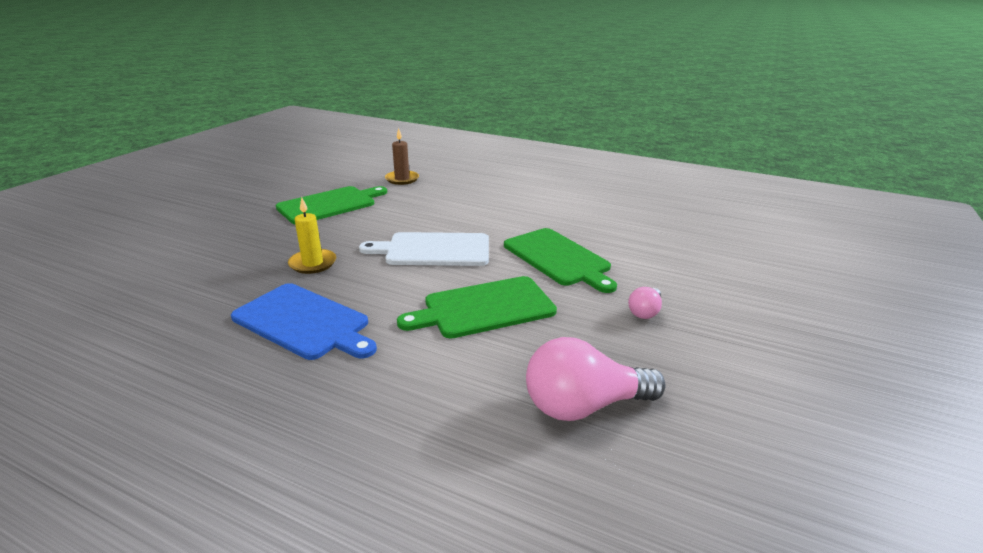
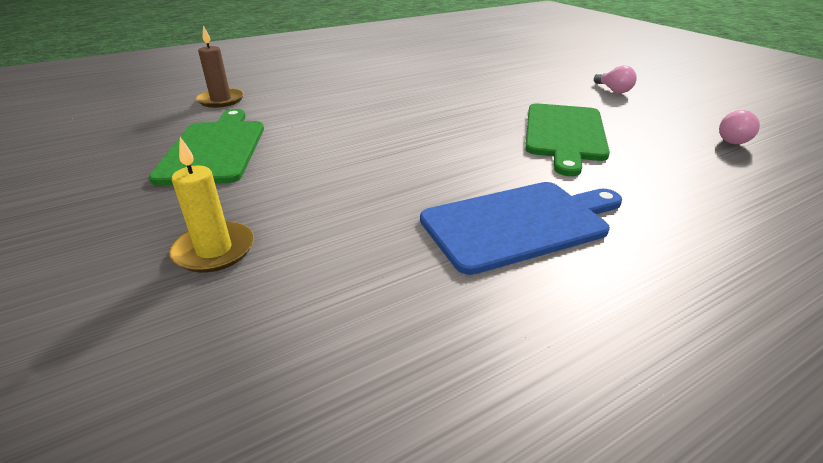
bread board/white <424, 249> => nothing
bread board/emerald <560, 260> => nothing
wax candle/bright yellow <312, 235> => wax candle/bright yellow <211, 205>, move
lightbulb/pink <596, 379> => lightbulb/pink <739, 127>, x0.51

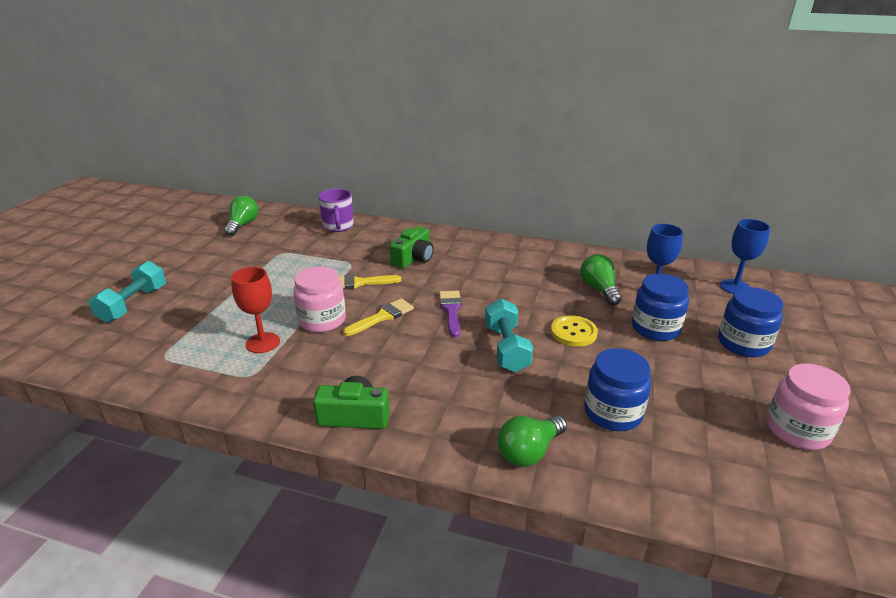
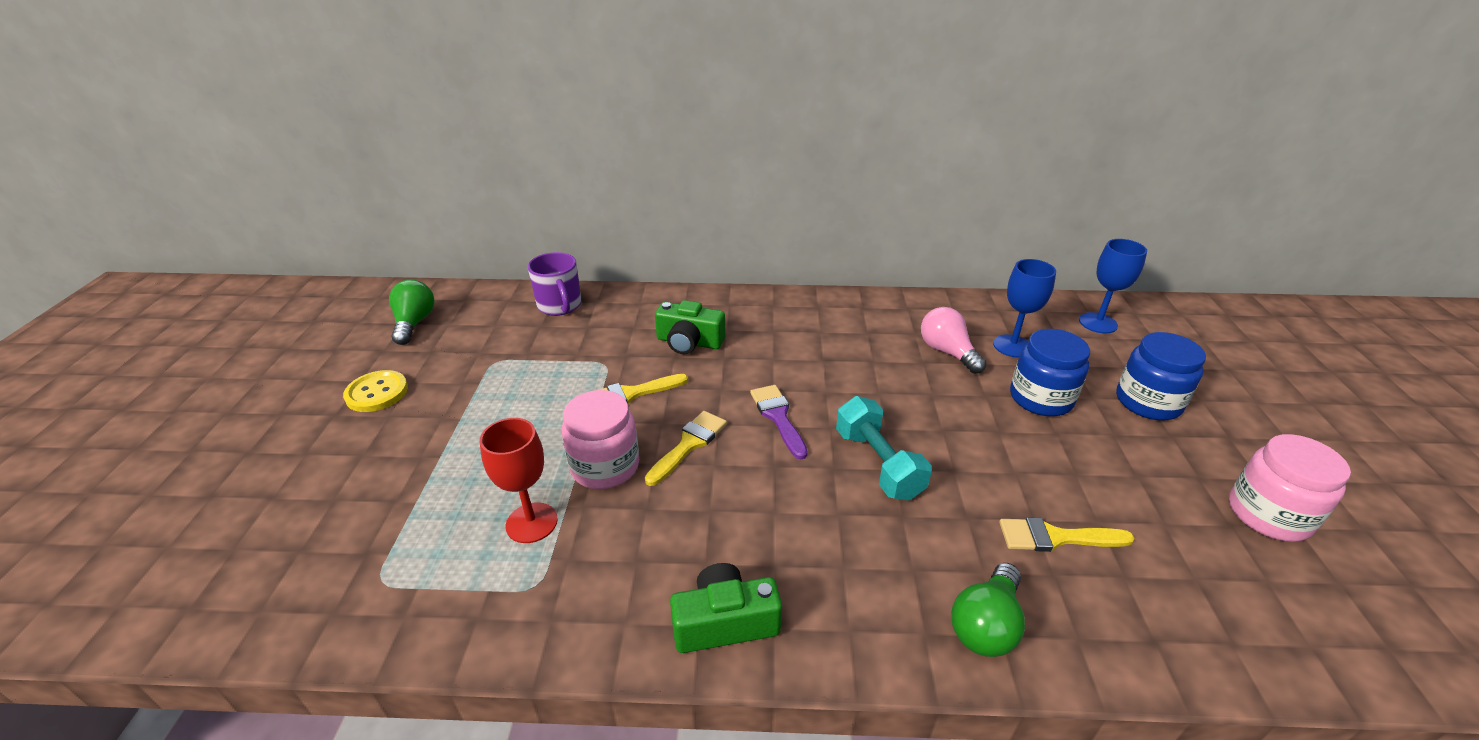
hand weight/teal <127, 292> => nothing
shirt button/bright yellow <574, 331> => shirt button/bright yellow <375, 391>, move
preserve jar/cobalt <617, 389> => paintbrush/bright yellow <1067, 534>
lightbulb/emerald <601, 279> => lightbulb/pink <953, 340>
photo camera/emerald <412, 247> => photo camera/emerald <690, 327>, 90 degrees clockwise

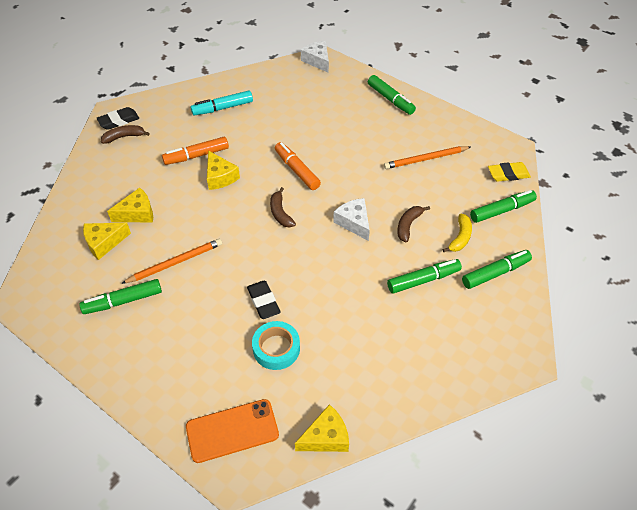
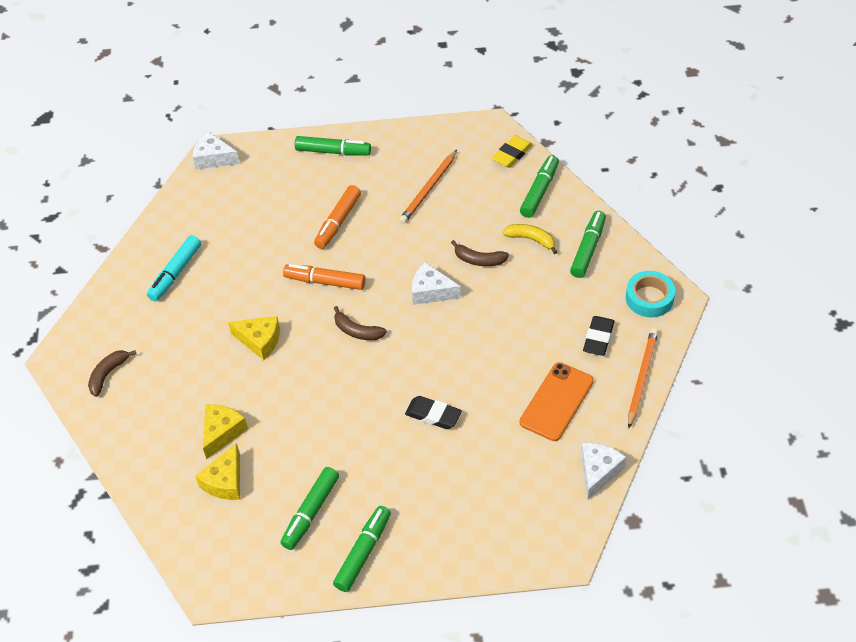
eraser/black <117, 118> => eraser/black <599, 336>, move
pencil/orange-coloured <171, 261> => pencil/orange-coloured <643, 378>, move
marker pen/orange-coloured <195, 151> => marker pen/orange-coloured <337, 217>, move
phone/orange-coloured <232, 431> => phone/orange-coloured <556, 401>, move
tape/teal <276, 345> => tape/teal <650, 294>, move
marker pen/emerald <424, 276> => marker pen/emerald <362, 549>, move
cheese/bright yellow <322, 428> => cheese/white <603, 471>
toy banana/dark brown <413, 224> => toy banana/dark brown <480, 253>, 60 degrees counterclockwise
toy banana/bright yellow <457, 233> => toy banana/bright yellow <529, 239>, 45 degrees counterclockwise

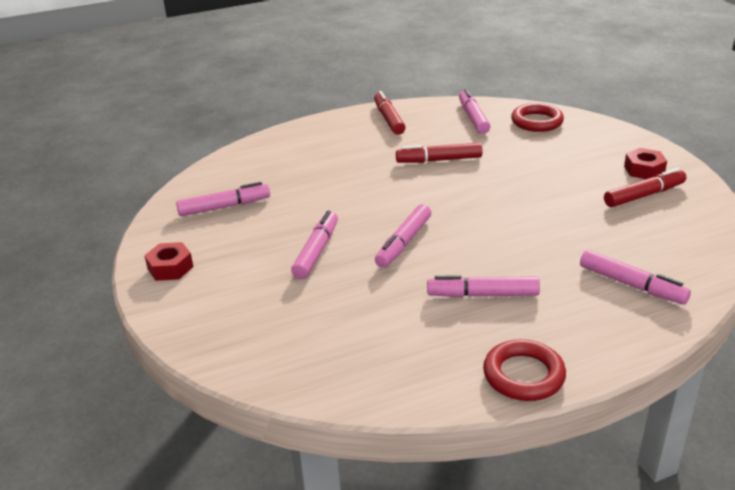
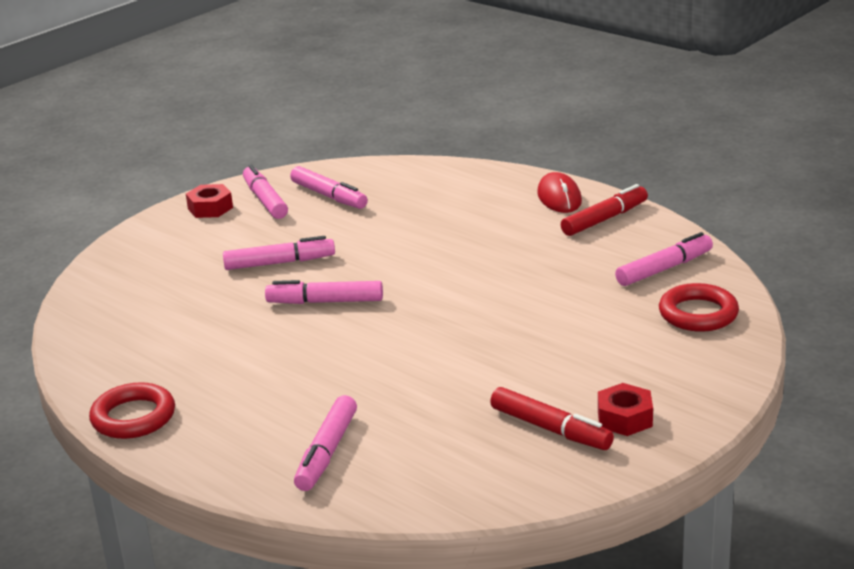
marker pen/crimson <439, 153> => nothing
nothing => PC mouse/crimson <559, 192>
marker pen/pink <483, 286> => marker pen/pink <265, 191>, move

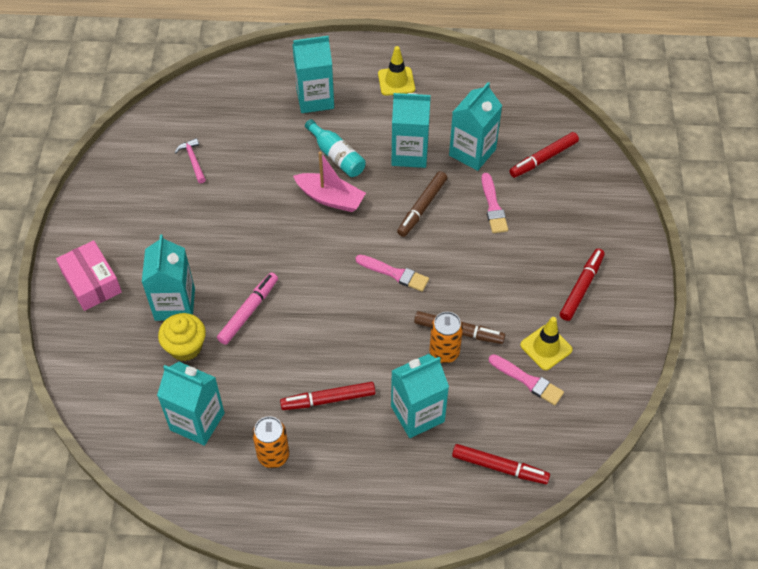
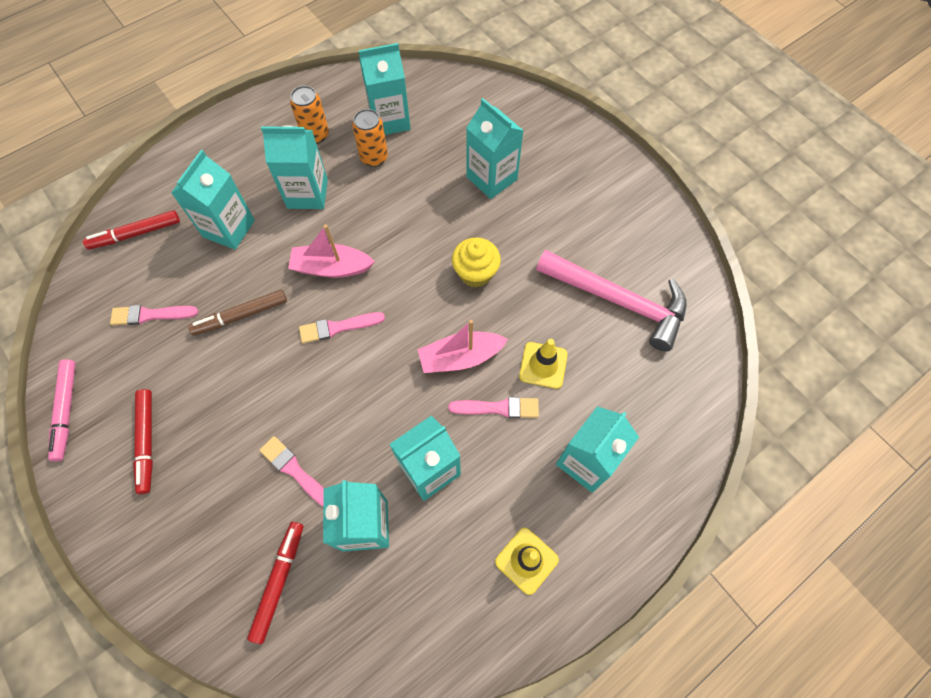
package/pink <89, 275> => nothing
marker pen/dark brown <422, 204> => nothing
nothing => boat/pink <331, 251>
cupcake/bright yellow <182, 337> => cupcake/bright yellow <476, 263>, move
marker pen/pink <247, 308> => marker pen/pink <62, 410>, move
soda can/orange-coloured <446, 337> => soda can/orange-coloured <370, 138>, move
traffic cone/bright yellow <546, 343> => traffic cone/bright yellow <543, 364>, move
marker pen/crimson <328, 396> => carton/teal <294, 167>
flask/teal <335, 148> => paintbrush/pink <493, 407>
claw hammer/pink <190, 160> => claw hammer/pink <611, 301>, x2.46

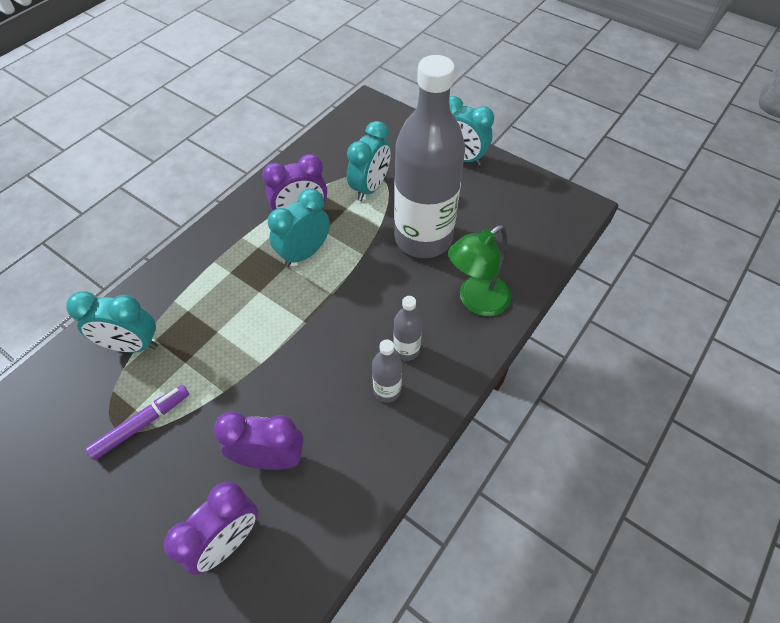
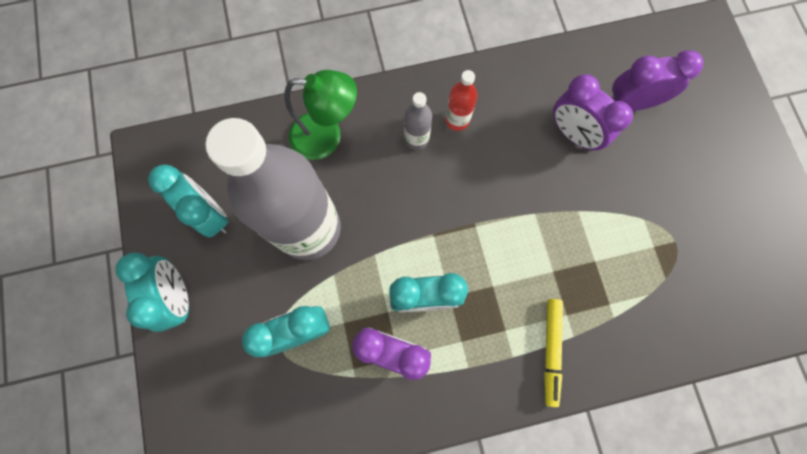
marker pen/royal purple <137, 422> => nothing
nothing => marker pen/bright yellow <553, 353>
alarm clock/teal <112, 322> => alarm clock/teal <188, 201>, move
flask/grey <387, 371> => flask/crimson <461, 100>

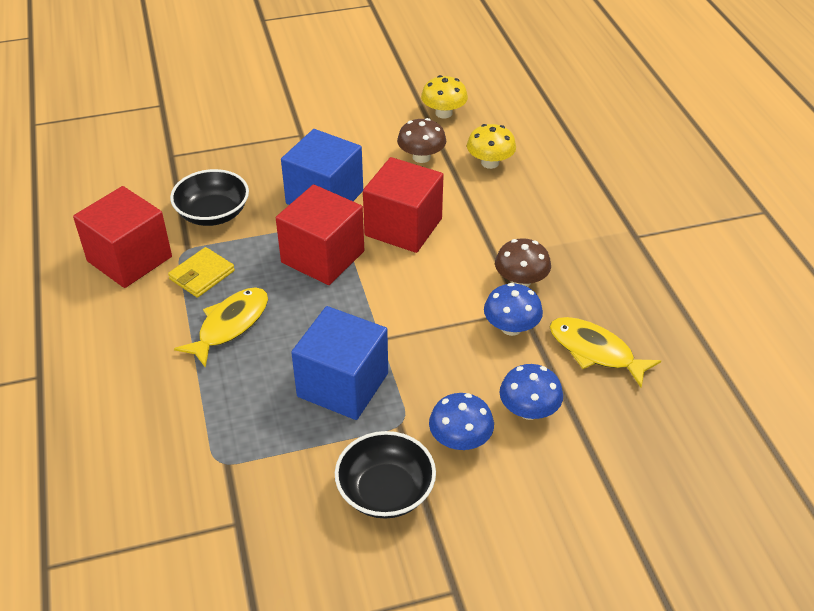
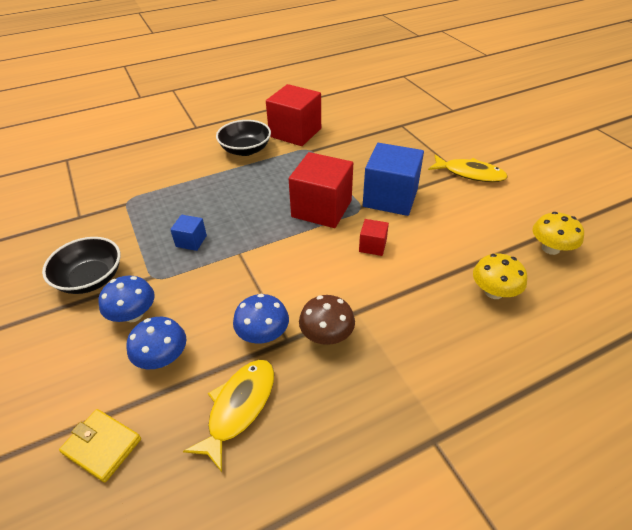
toadstool/dark brown <421, 140> => nothing
wallet/bright yellow <201, 272> => wallet/bright yellow <100, 446>, move
bowl/black <209, 197> => bowl/black <243, 138>, move
fish/bright yellow <221, 327> => fish/bright yellow <468, 168>, move
block/cobalt <339, 363> => block/cobalt <188, 233>, x0.47
block/crimson <403, 205> => block/crimson <374, 237>, x0.47

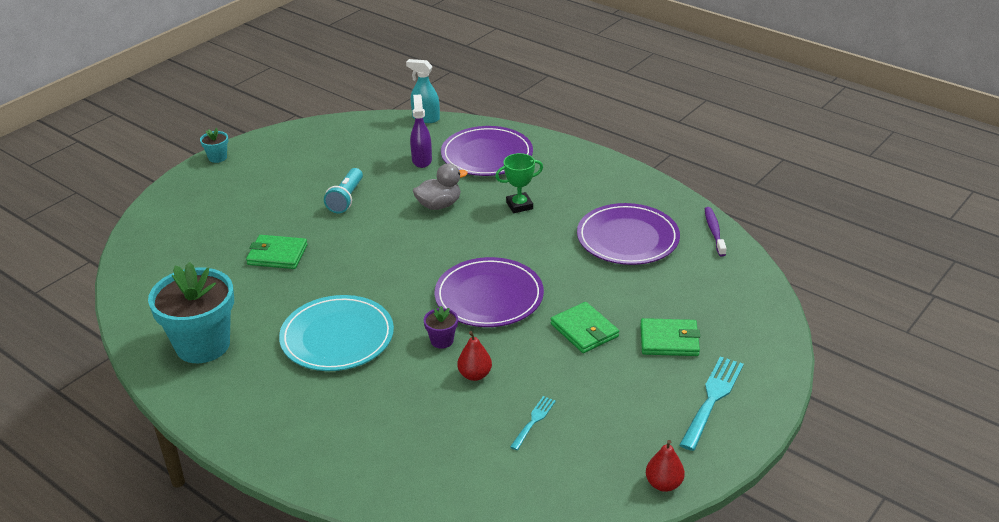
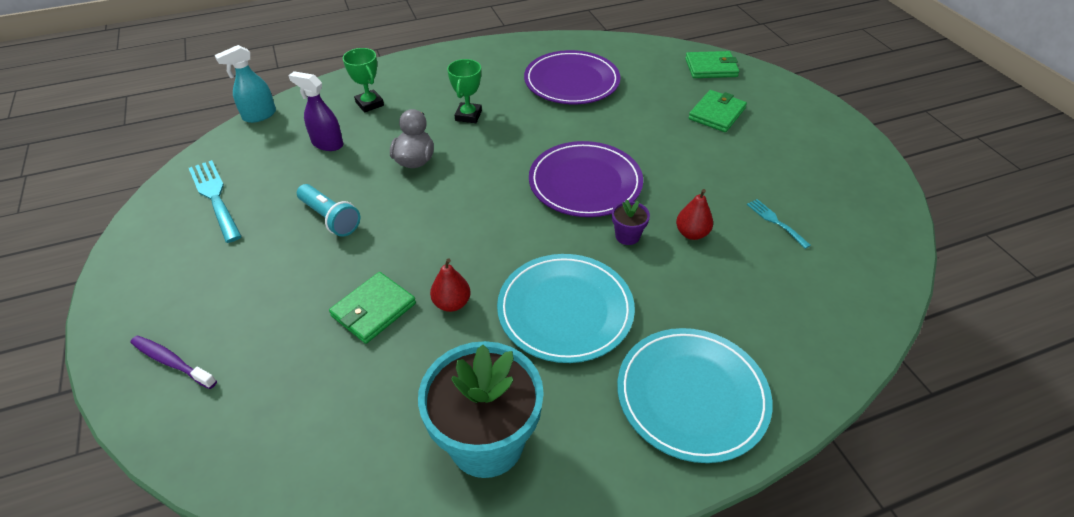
flower pot/teal <214, 145> => nothing
nothing => dinner plate/teal <694, 395>
wallet/emerald <585, 327> => wallet/emerald <712, 64>, move
pear fruit/crimson <665, 466> => pear fruit/crimson <450, 285>, move
table fork/teal <711, 404> => table fork/teal <215, 201>, move
toothbrush/royal purple <716, 232> => toothbrush/royal purple <173, 362>, move
dinner plate/royal purple <487, 151> => prize cup/emerald <363, 80>

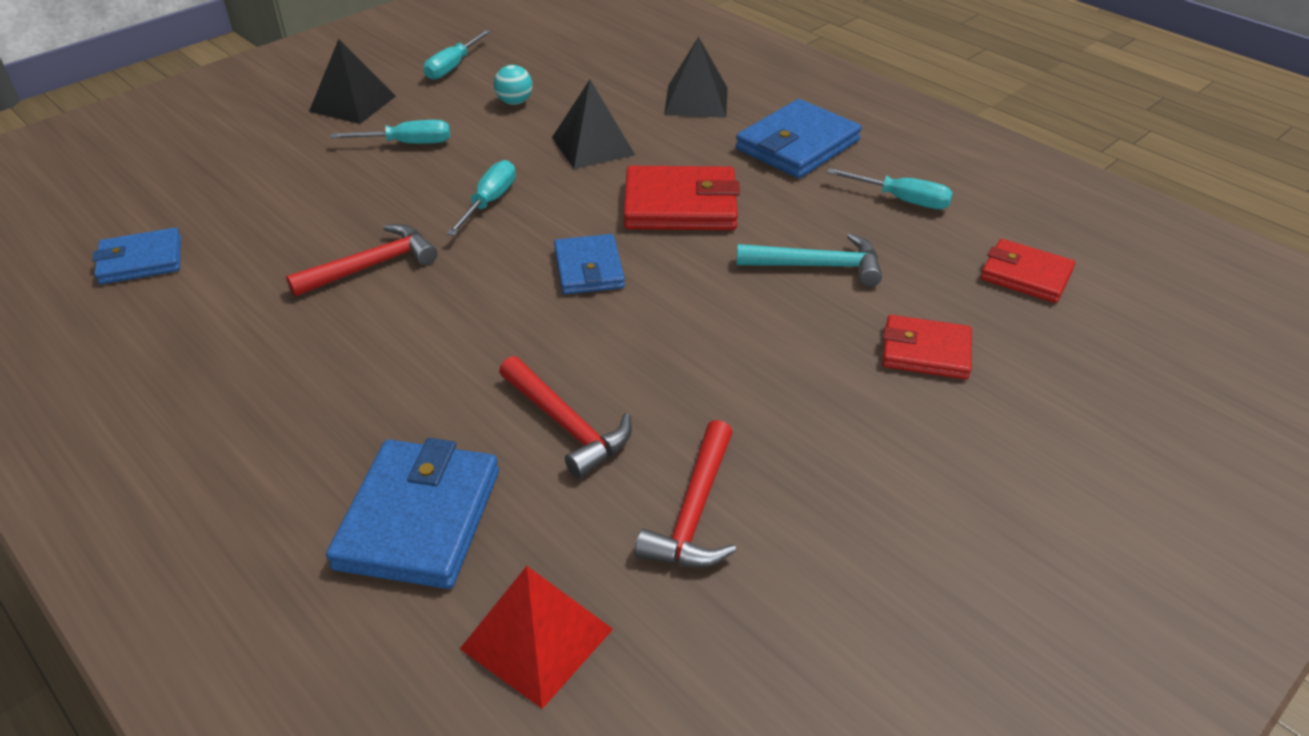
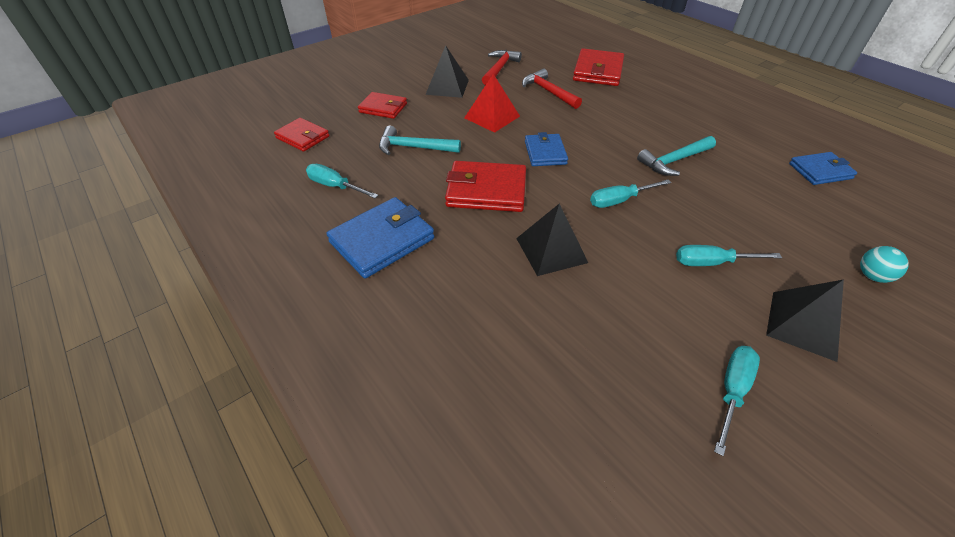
pyramid shape/crimson <536, 637> => pyramid shape/crimson <492, 103>, move
play ball/teal <513, 85> => play ball/teal <884, 264>, move
pyramid shape/black <696, 77> => pyramid shape/black <447, 71>, move
claw hammer/crimson <361, 260> => claw hammer/teal <676, 156>
wallet/cobalt <412, 513> => wallet/crimson <598, 67>
hand screwdriver/teal <481, 198> => hand screwdriver/teal <630, 194>, 45 degrees clockwise

